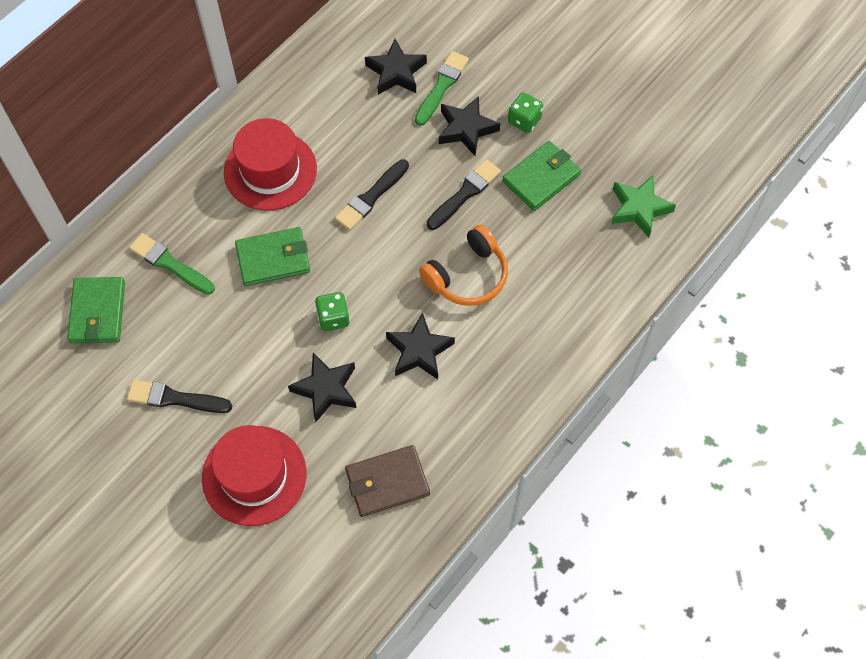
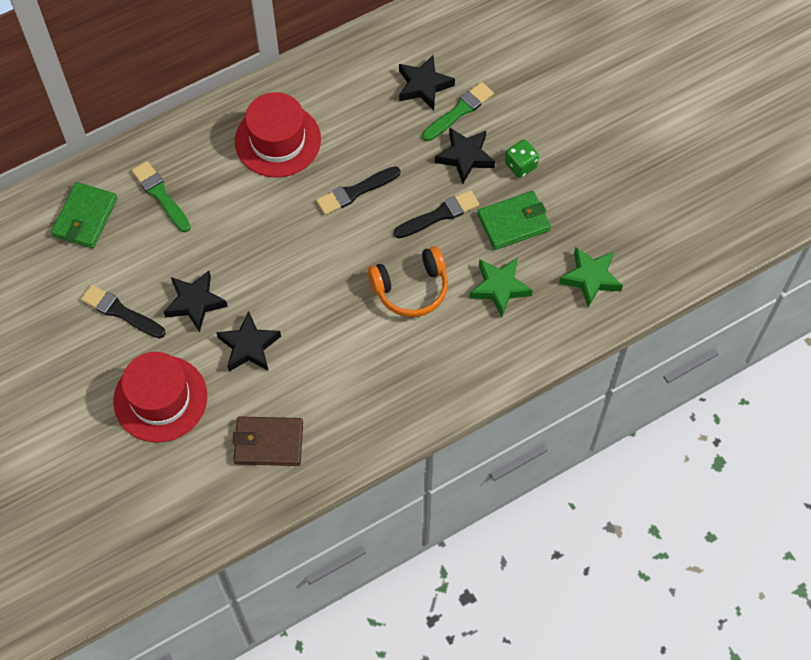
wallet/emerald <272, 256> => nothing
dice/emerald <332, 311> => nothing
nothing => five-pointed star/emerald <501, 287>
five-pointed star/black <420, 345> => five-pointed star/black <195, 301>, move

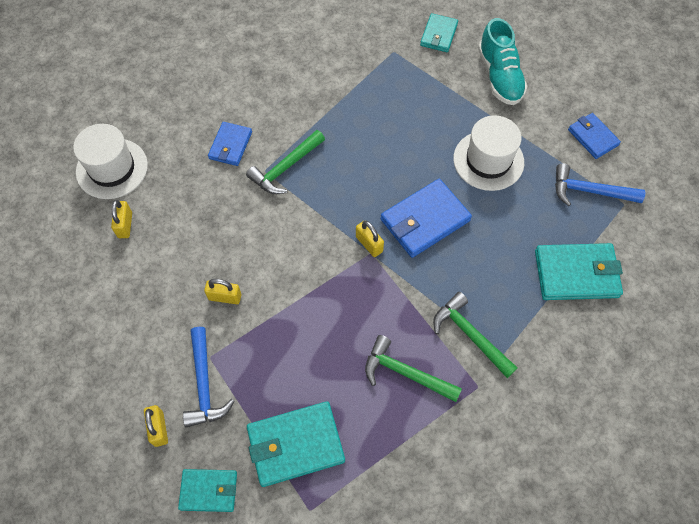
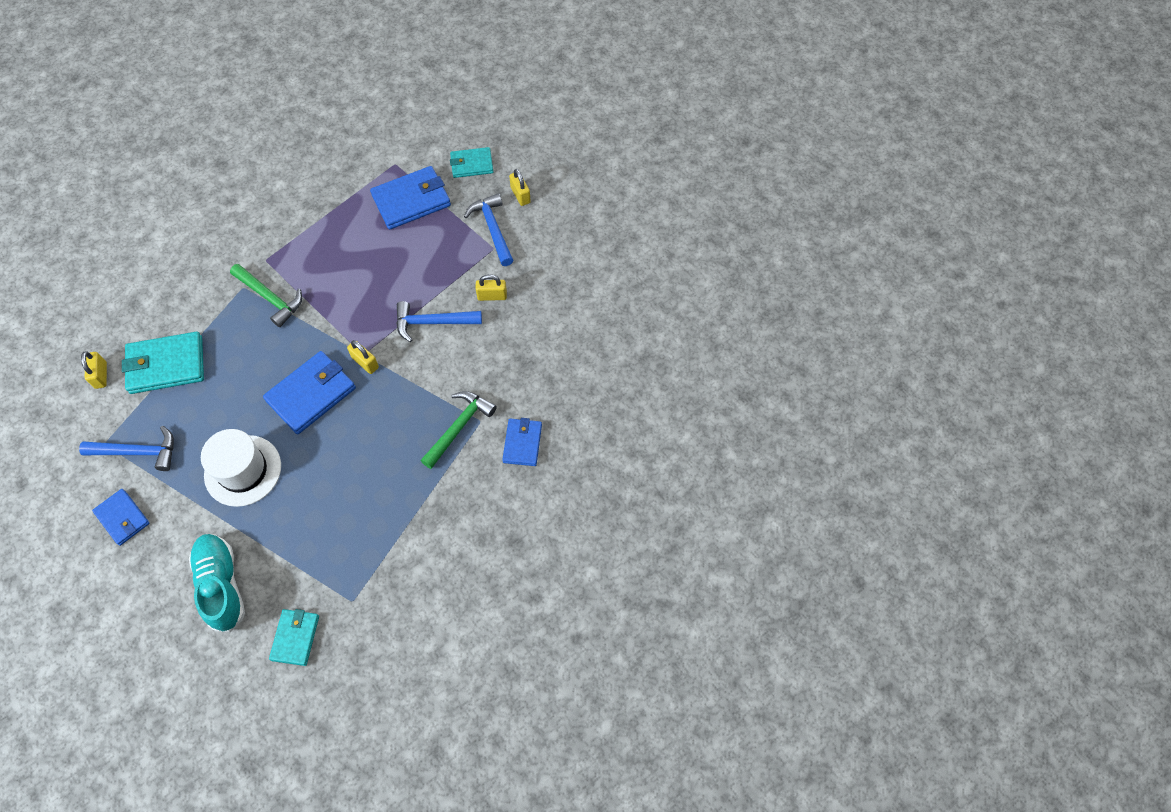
tall hat/white <110, 161> => nothing
claw hammer/emerald <413, 368> => nothing
nothing => claw hammer/cobalt <439, 321>
padlock/bright yellow <121, 219> => padlock/bright yellow <94, 370>, move
wallet/teal <296, 444> => wallet/cobalt <410, 197>

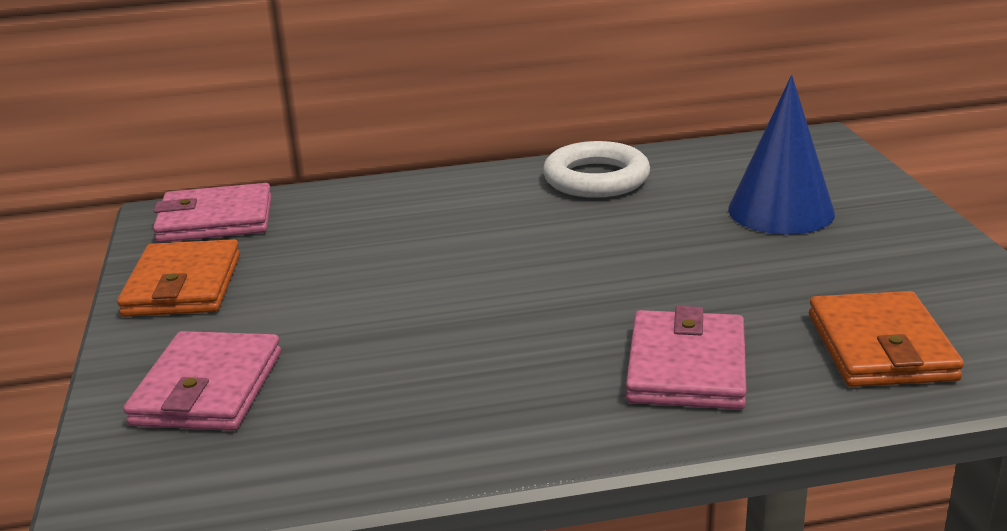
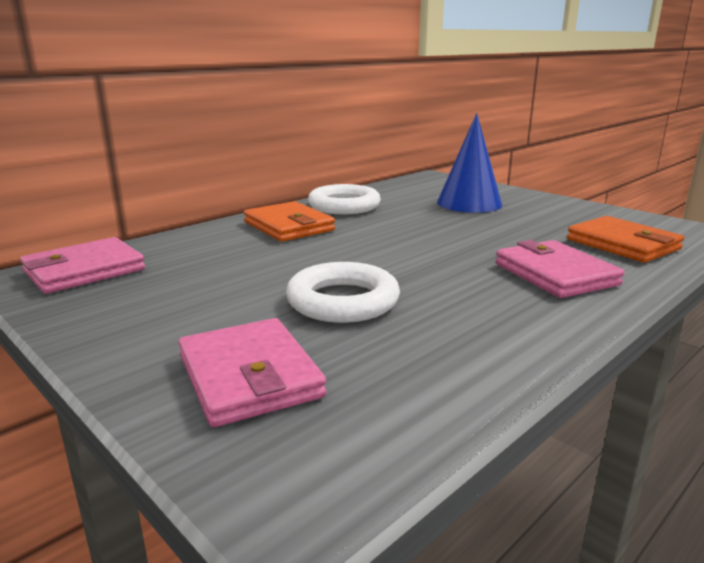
nothing => hoop/white <343, 292>
wallet/orange-coloured <178, 278> => wallet/orange-coloured <289, 221>, move

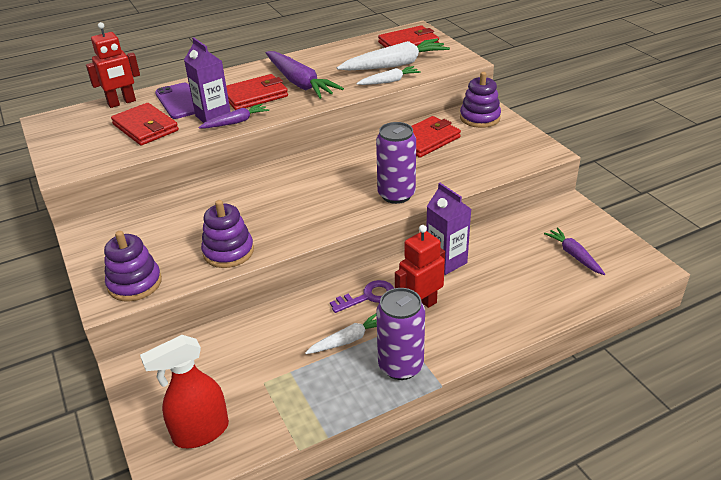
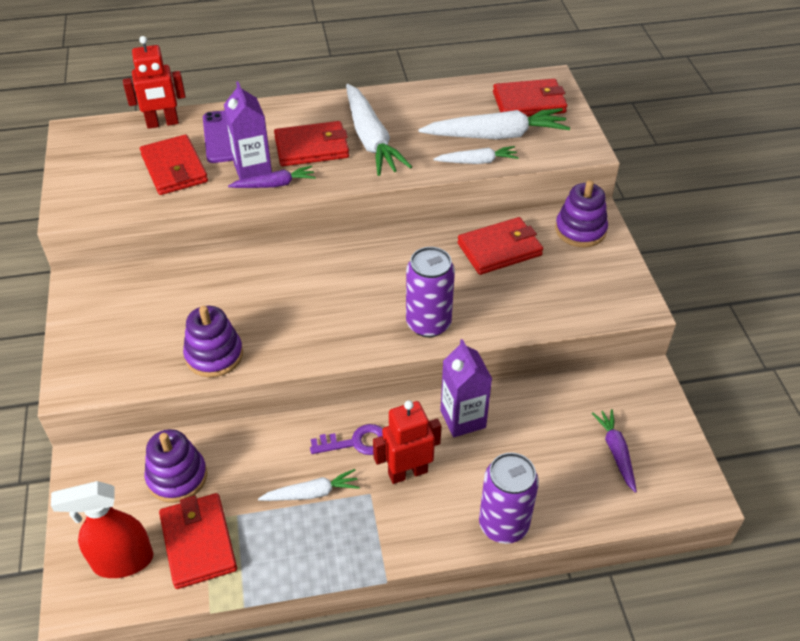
nothing => wallet/crimson <198, 541>
stacking toy/royal purple <133, 266> => stacking toy/royal purple <176, 466>, move
soda can/royal purple <400, 334> => soda can/royal purple <509, 498>, move
root vegetable/royal purple <305, 75> => root vegetable/white <379, 130>

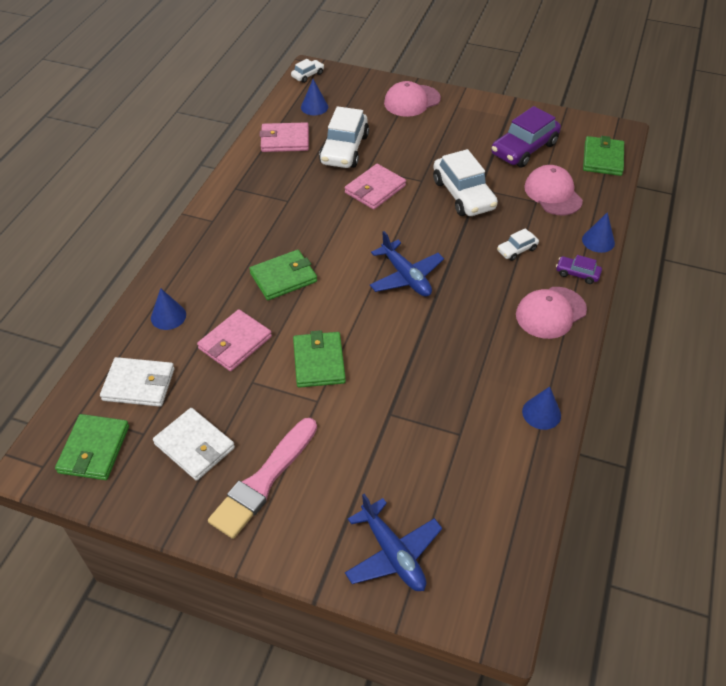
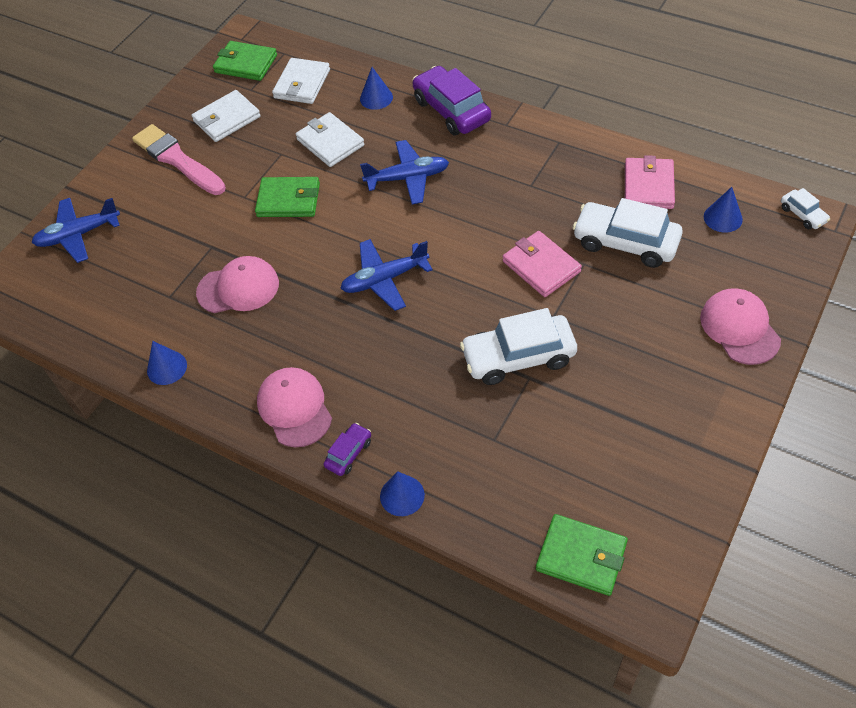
toy car/white <518, 244> => nothing
toy car/royal purple <526, 137> => toy car/royal purple <451, 100>, move
peaked cap/pink <553, 190> => peaked cap/pink <237, 284>, move
wallet/emerald <283, 275> => toy plane/cobalt <404, 172>
wallet/pink <234, 340> => wallet/white <330, 139>

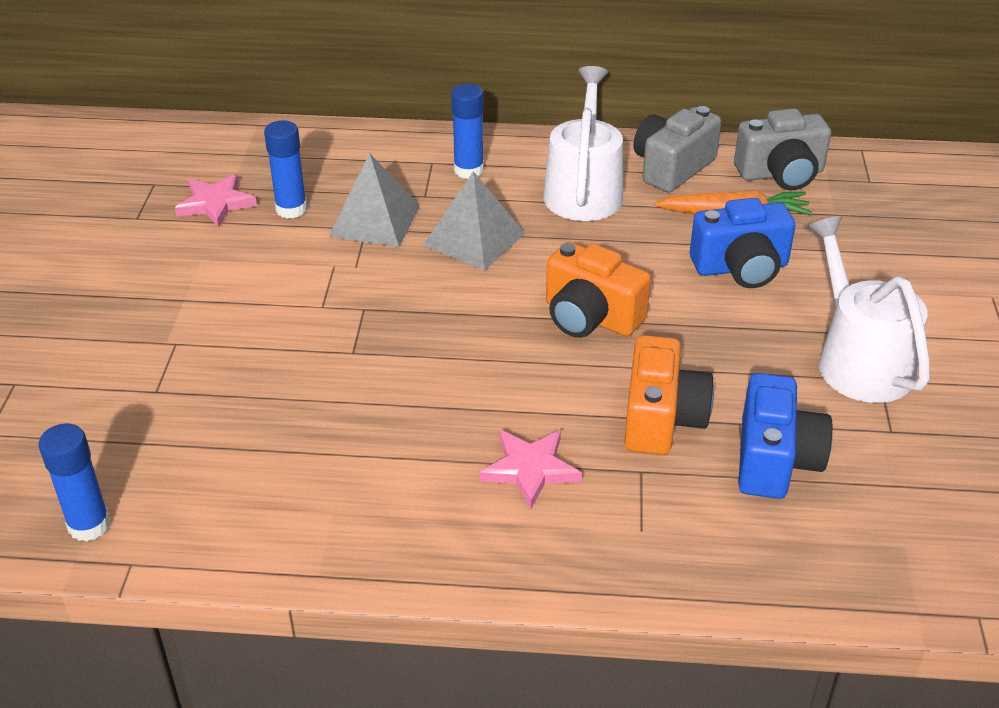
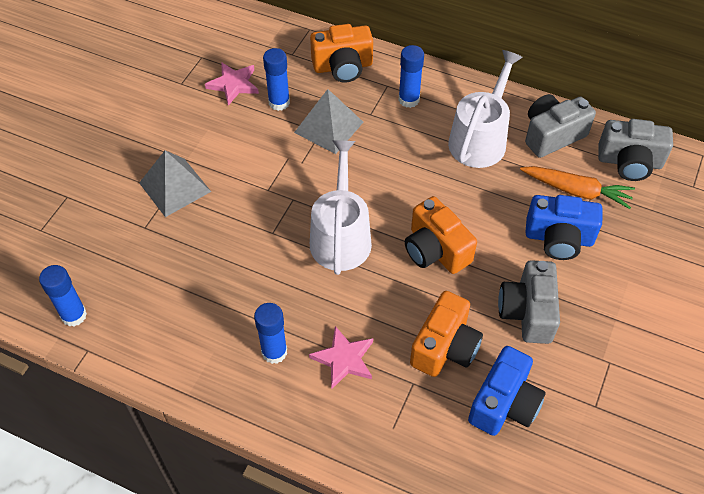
nothing => stick of glue/cobalt <270, 333>
nothing => photo camera/orange-coloured <341, 53>
nothing => photo camera/grey <529, 302>
pyramid shape/grey <474, 221> => pyramid shape/grey <175, 183>, move
watering can/white <869, 309> => watering can/white <341, 207>, move

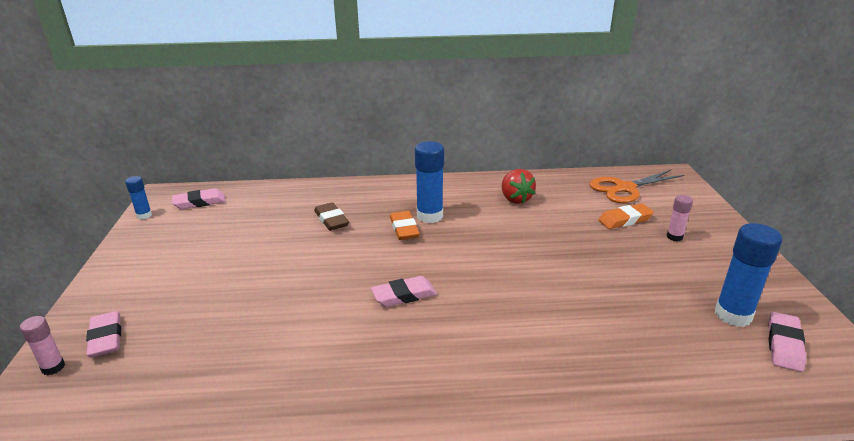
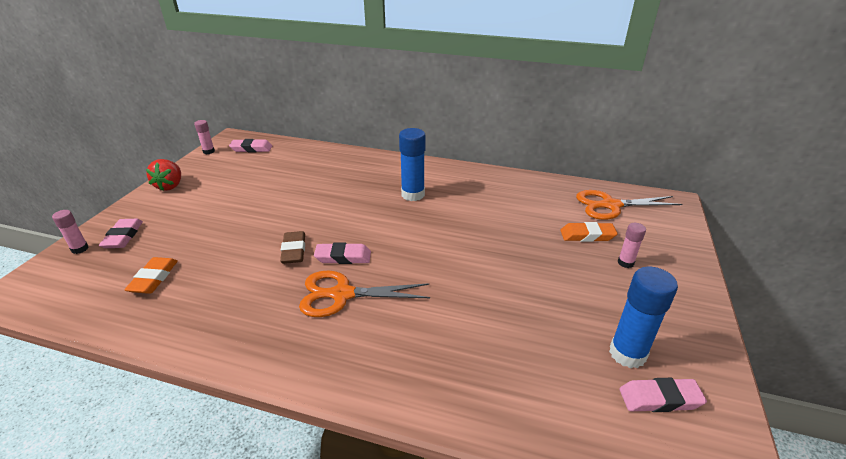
nothing => scissors/orange-coloured <364, 294>
eraser/dark brown <331, 216> => eraser/dark brown <292, 247>, move
eraser/orange-coloured <405, 225> => eraser/orange-coloured <151, 275>, move
berry/crimson <519, 186> => berry/crimson <163, 175>, move
stick of glue/cobalt <138, 197> => stick of glue/pink <204, 137>
eraser/pink <787, 342> => eraser/pink <663, 395>, 45 degrees clockwise

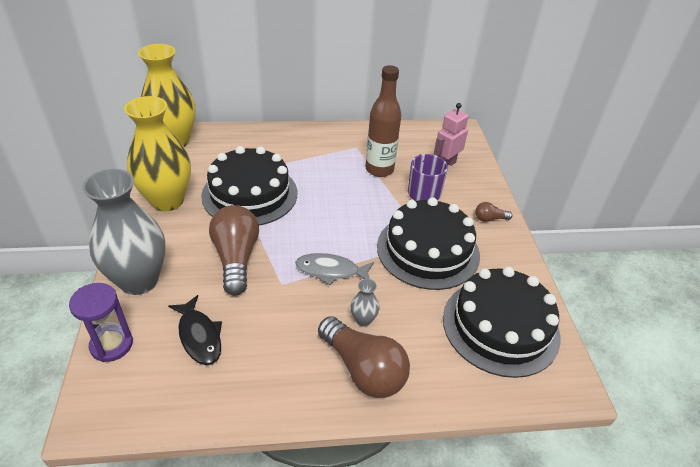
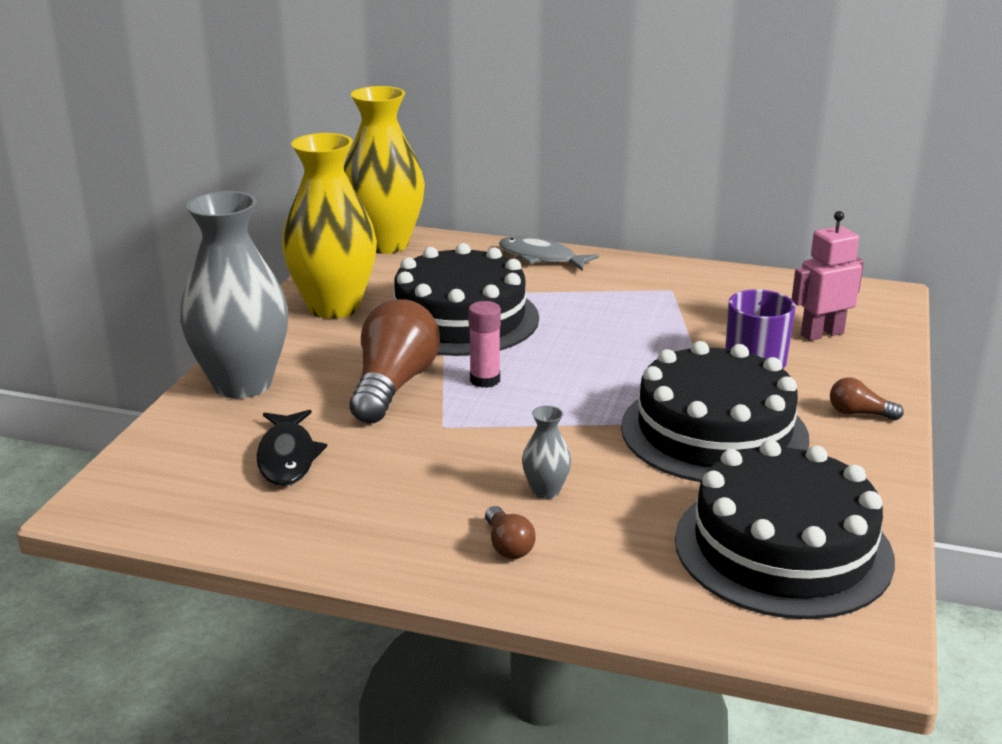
sandglass/royal purple <101, 322> => nothing
flask/dark brown <383, 121> => nothing
nothing => stick of glue/pink <484, 344>
fish/grey <334, 269> => fish/grey <549, 253>, move
lightbulb/dark brown <364, 357> => lightbulb/dark brown <510, 532>, x0.45

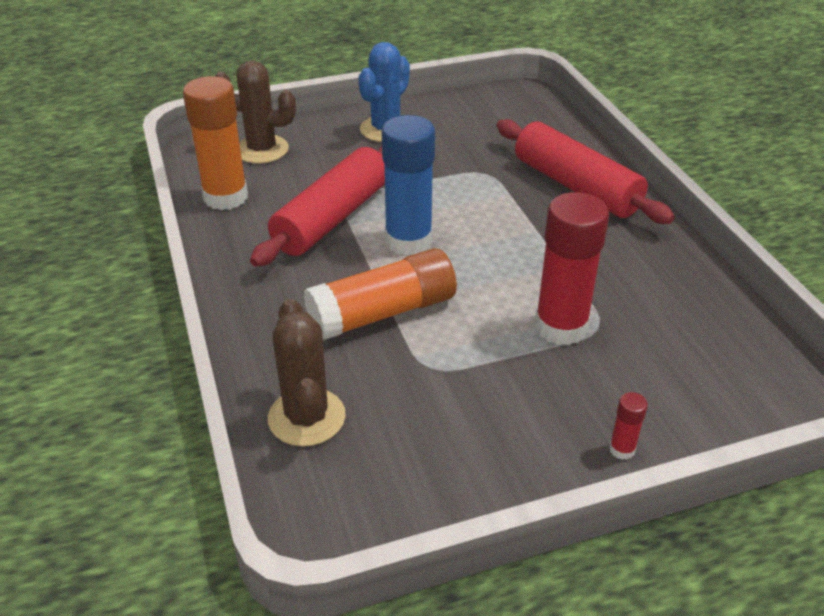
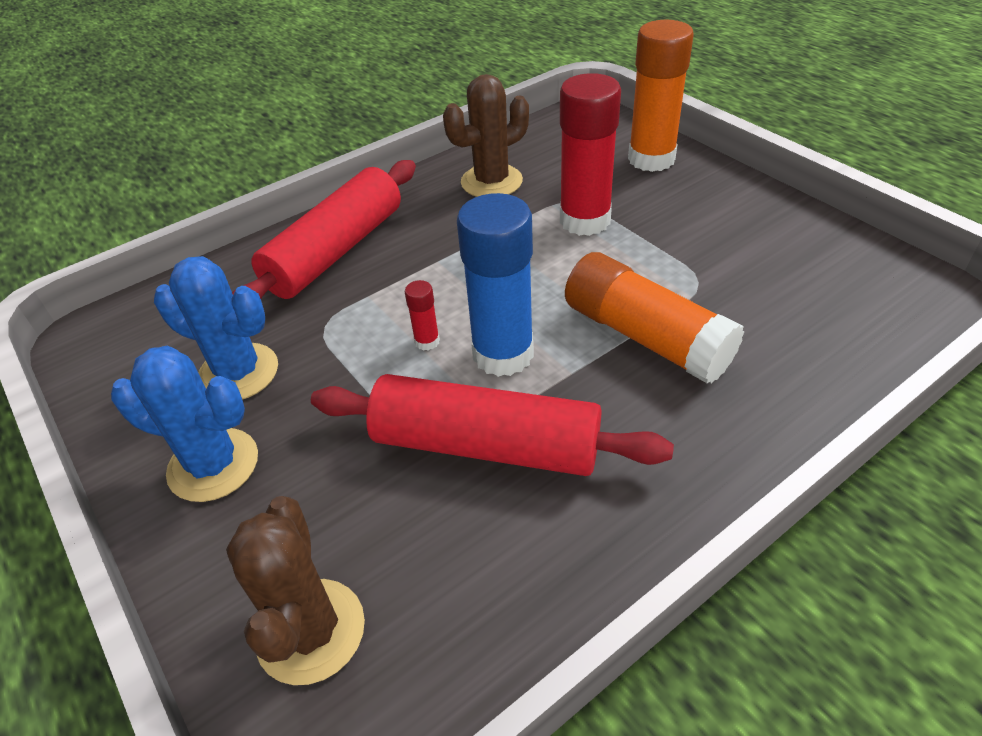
nothing => saguaro cactus/cobalt <216, 328>
stick of glue/orange-coloured <215, 143> => stick of glue/orange-coloured <661, 95>, move
saguaro cactus/dark brown <307, 372> => saguaro cactus/dark brown <486, 135>, move
stick of glue/crimson <628, 426> => stick of glue/crimson <422, 315>, move

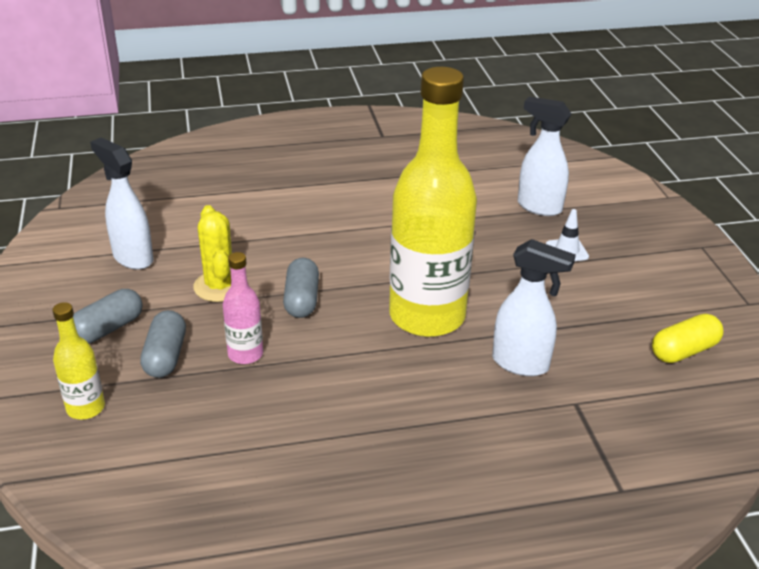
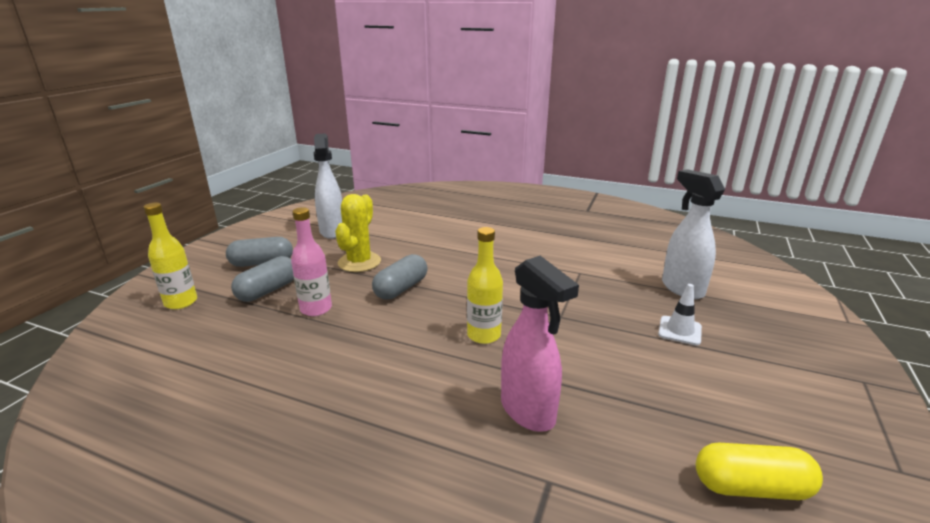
sprayer/white <534, 307> => sprayer/pink <540, 344>
flask/bright yellow <433, 202> => flask/bright yellow <485, 285>, x0.44

